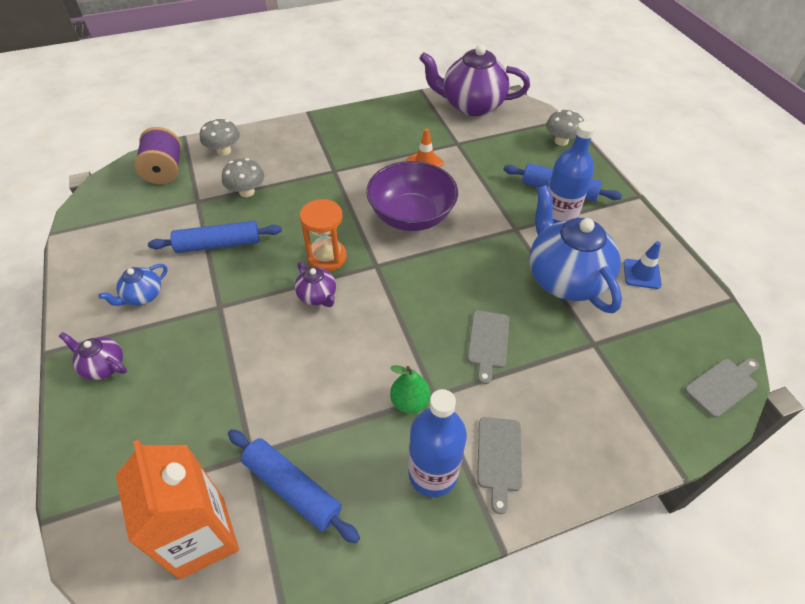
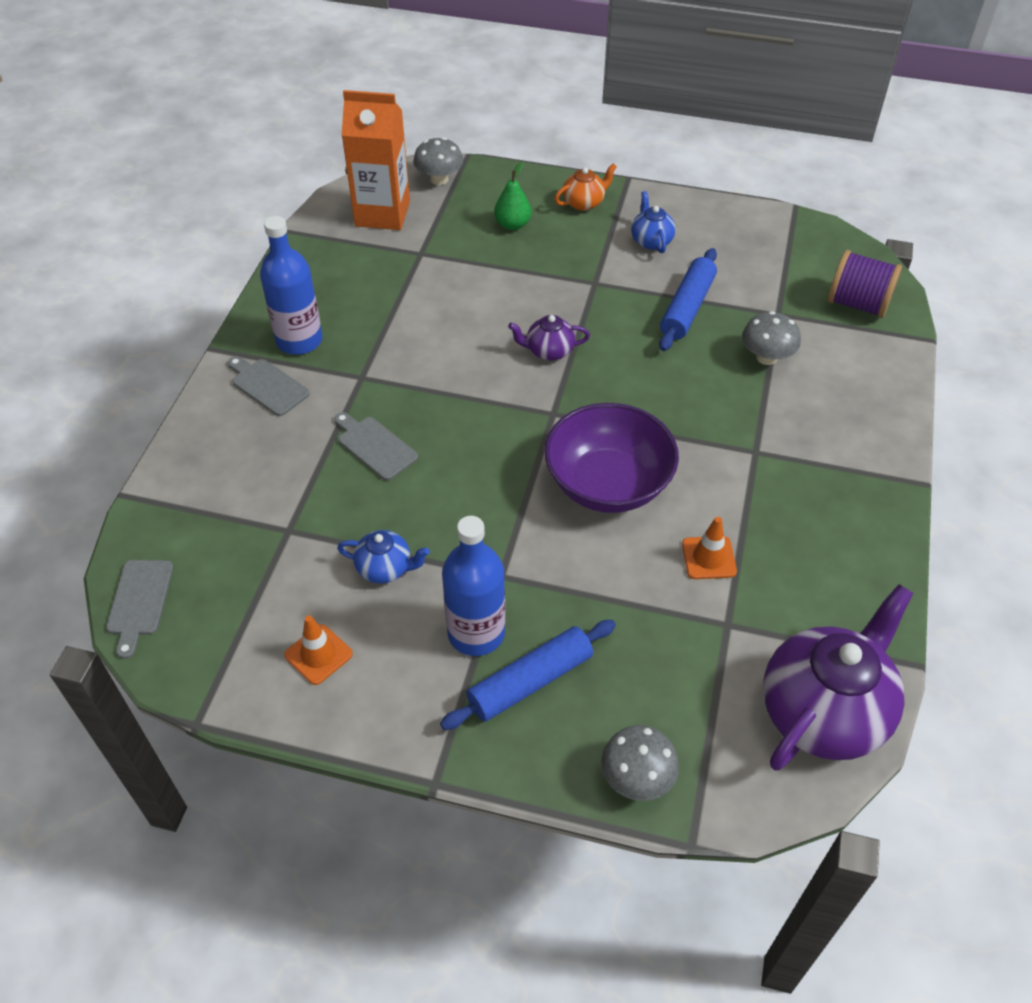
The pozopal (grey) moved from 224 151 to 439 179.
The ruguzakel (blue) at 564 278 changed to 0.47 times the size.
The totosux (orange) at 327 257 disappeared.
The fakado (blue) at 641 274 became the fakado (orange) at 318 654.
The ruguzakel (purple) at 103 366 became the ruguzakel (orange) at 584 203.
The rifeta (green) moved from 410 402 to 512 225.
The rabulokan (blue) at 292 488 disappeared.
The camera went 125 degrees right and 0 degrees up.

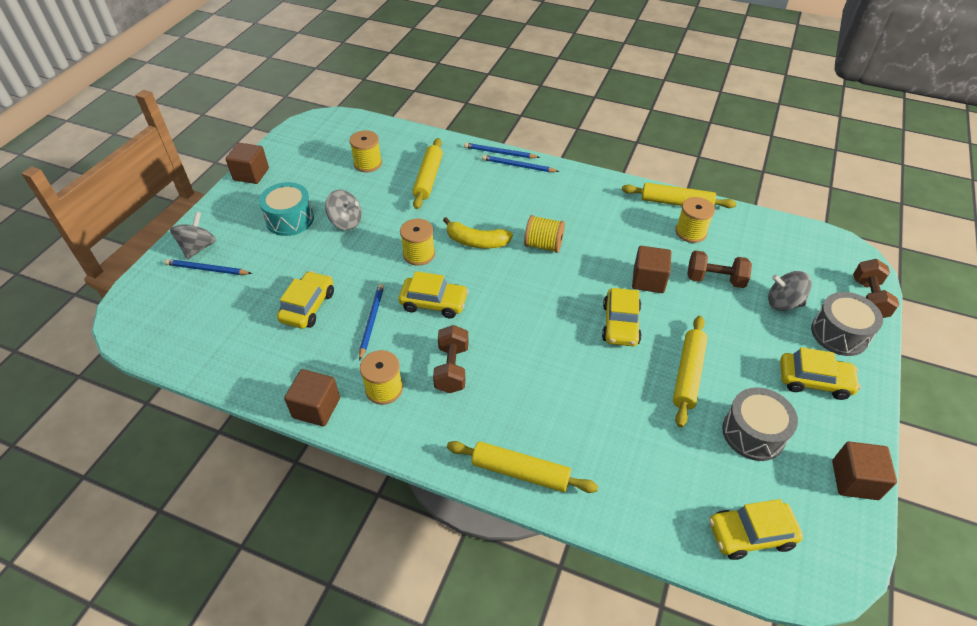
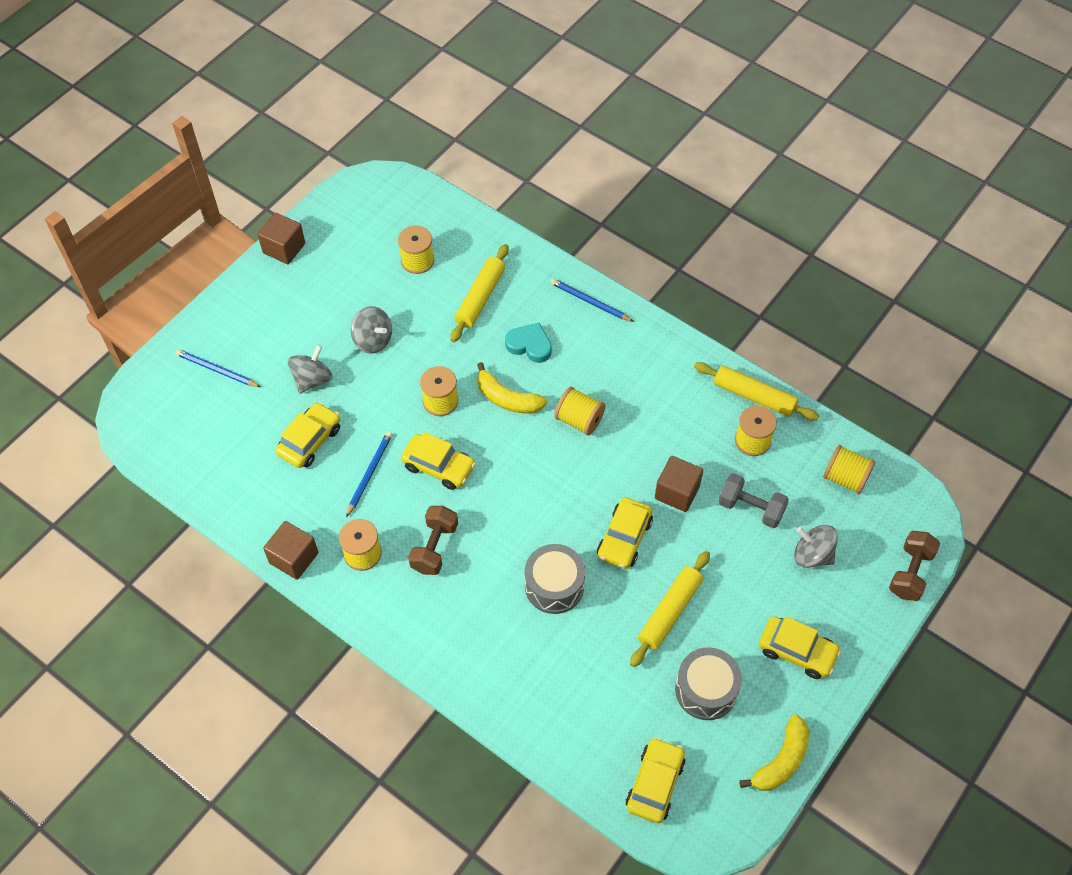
The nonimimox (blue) at 499 153 disappeared.
The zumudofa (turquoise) at 290 219 disappeared.
The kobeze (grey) moved from 198 247 to 312 379.
The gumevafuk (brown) at 715 279 became the gumevafuk (grey) at 751 508.
The zumudofa (grey) moved from 839 334 to 554 586.
The rabulokan (yellow) at 520 472 disappeared.
The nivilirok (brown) at 854 480 was replaced by the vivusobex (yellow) at 781 761.
The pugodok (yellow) at 750 534 turned 105 degrees clockwise.
The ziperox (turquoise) at 529 345 appeared.
The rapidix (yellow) at 845 478 appeared.
The camera went 15 degrees right and 10 degrees up.

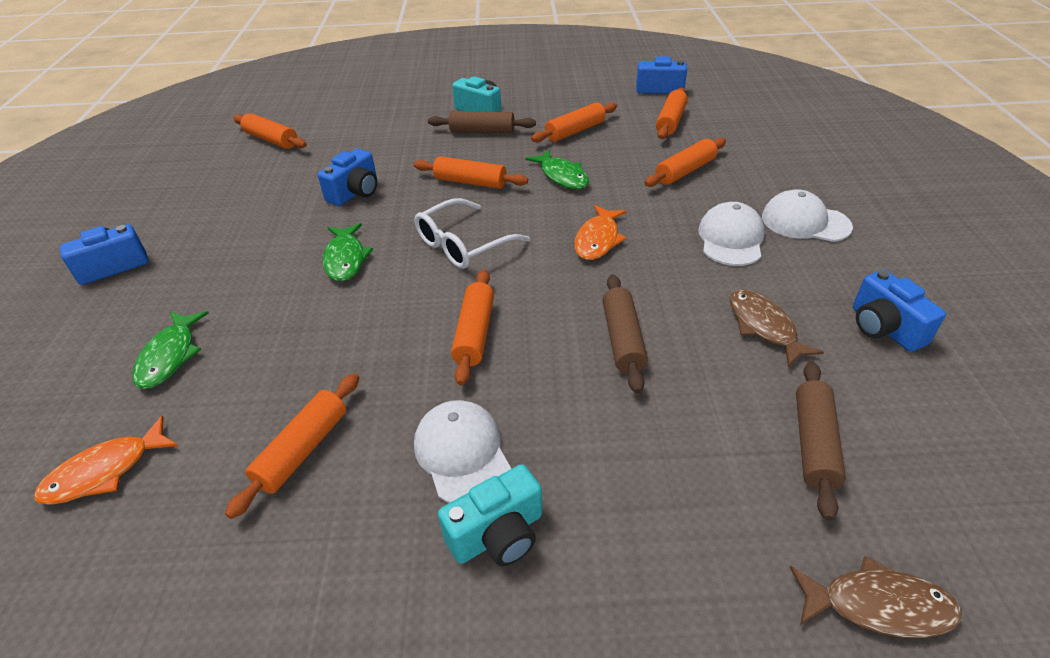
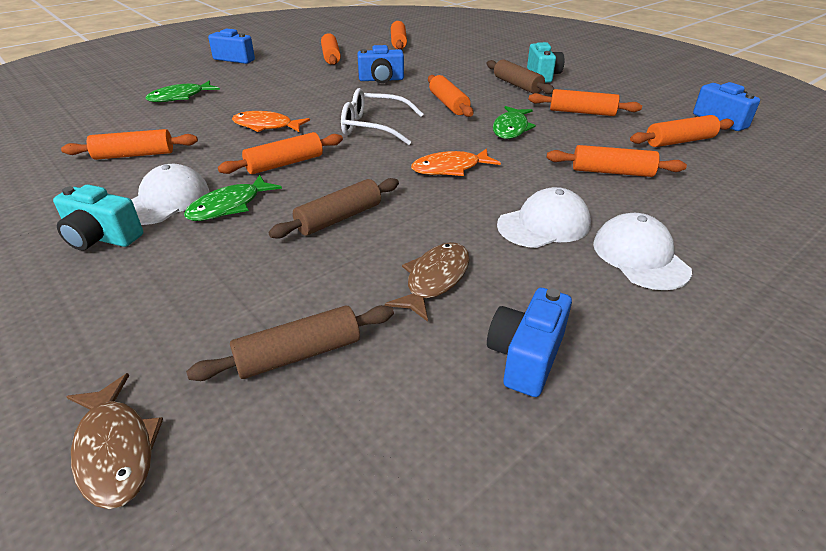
The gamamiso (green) moved from 346 259 to 229 206.
The gamamiso (orange) moved from 105 471 to 266 126.
The rabulokan (orange) at 331 57 appeared.
The camera went 50 degrees right and 5 degrees down.

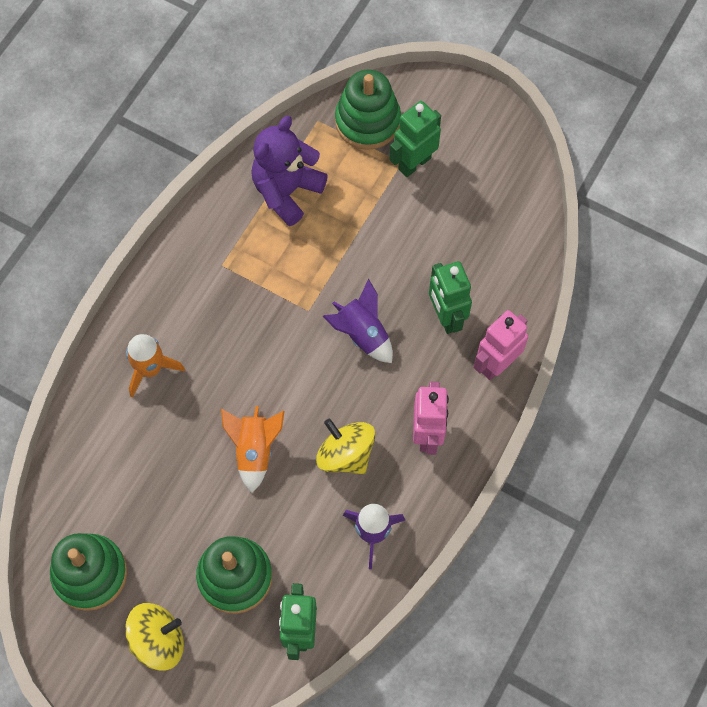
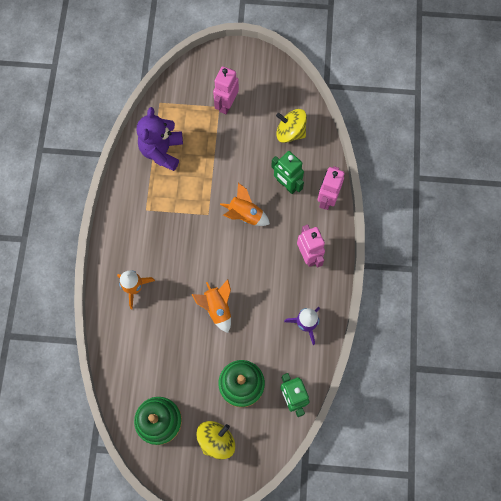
The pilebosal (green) at 367 121 disappeared.
The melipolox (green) at 414 163 became the melipolox (pink) at 226 104.
The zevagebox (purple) at 362 334 became the zevagebox (orange) at 245 215.
The kobeze (yellow) moved from 345 454 to 290 132.
The camera went 25 degrees left and 5 degrees up.

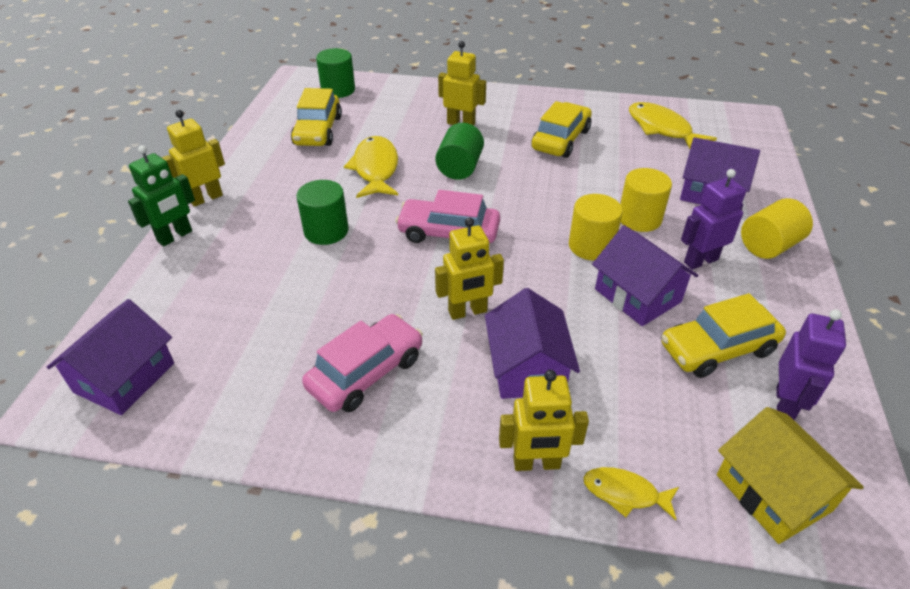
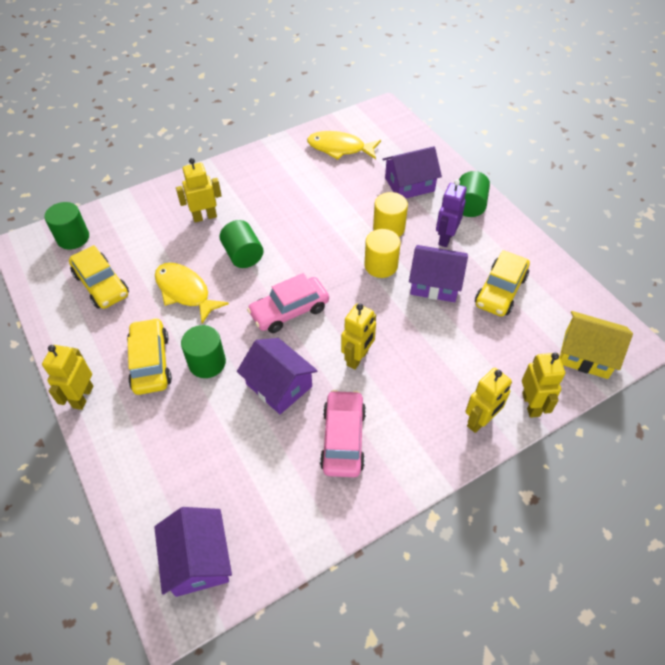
The pugodok (yellow) moved from 560 140 to 151 362.
The melipolox (green) at 175 236 disappeared.
The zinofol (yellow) at 769 246 became the zinofol (green) at 469 205.
The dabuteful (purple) moved from 527 368 to 279 385.
The melipolox (purple) at 785 404 disappeared.
The gamamiso (yellow) at 625 493 was replaced by the melipolox (yellow) at 531 404.
The camera went 40 degrees left and 10 degrees up.

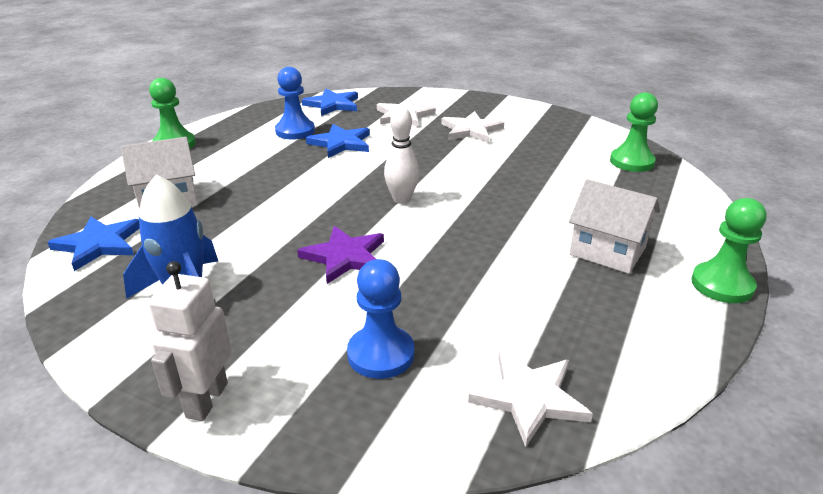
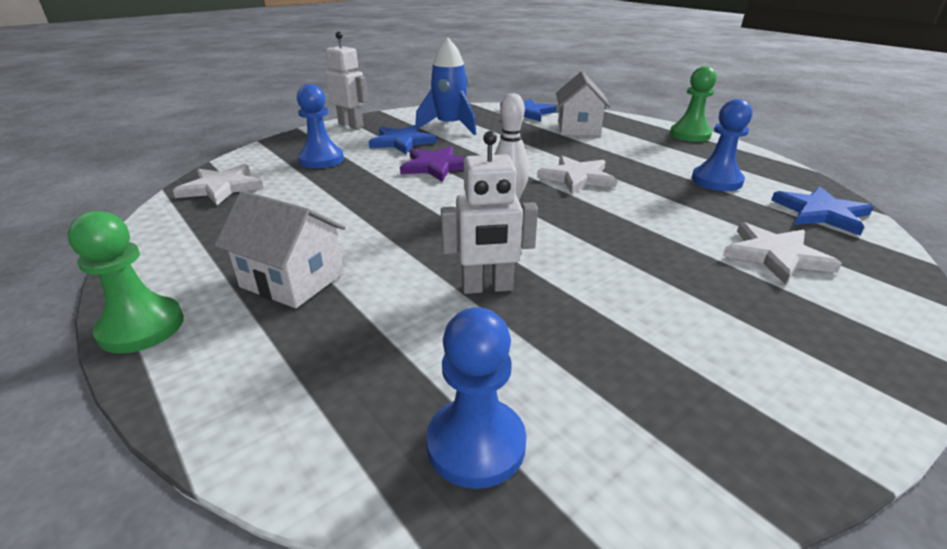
The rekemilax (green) at 632 162 became the rekemilax (blue) at 476 444.
The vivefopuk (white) moved from 471 130 to 577 177.
The vivefopuk (blue) moved from 341 143 to 401 142.
The dabuteful (white) at 607 251 turned 60 degrees clockwise.
The melipolox (white) at 487 288 appeared.
The camera went 115 degrees right and 0 degrees up.

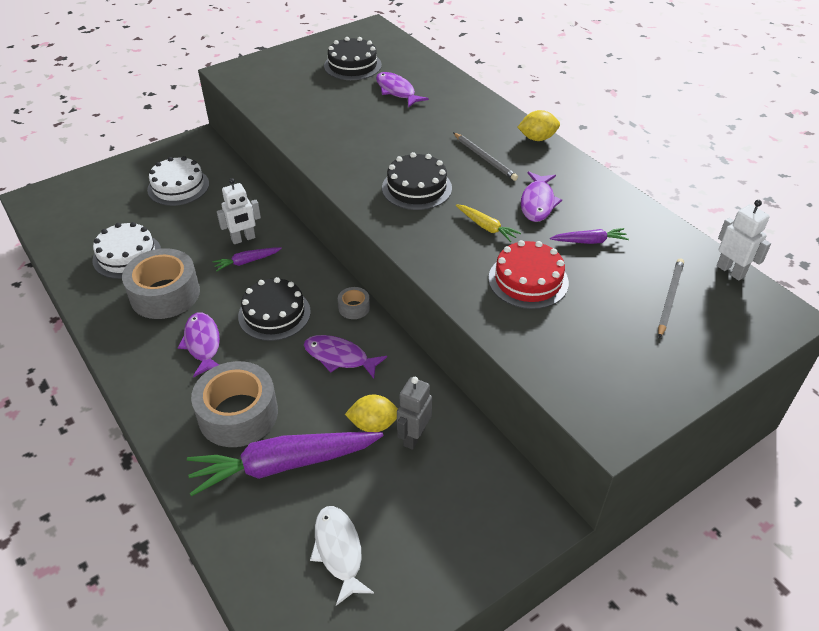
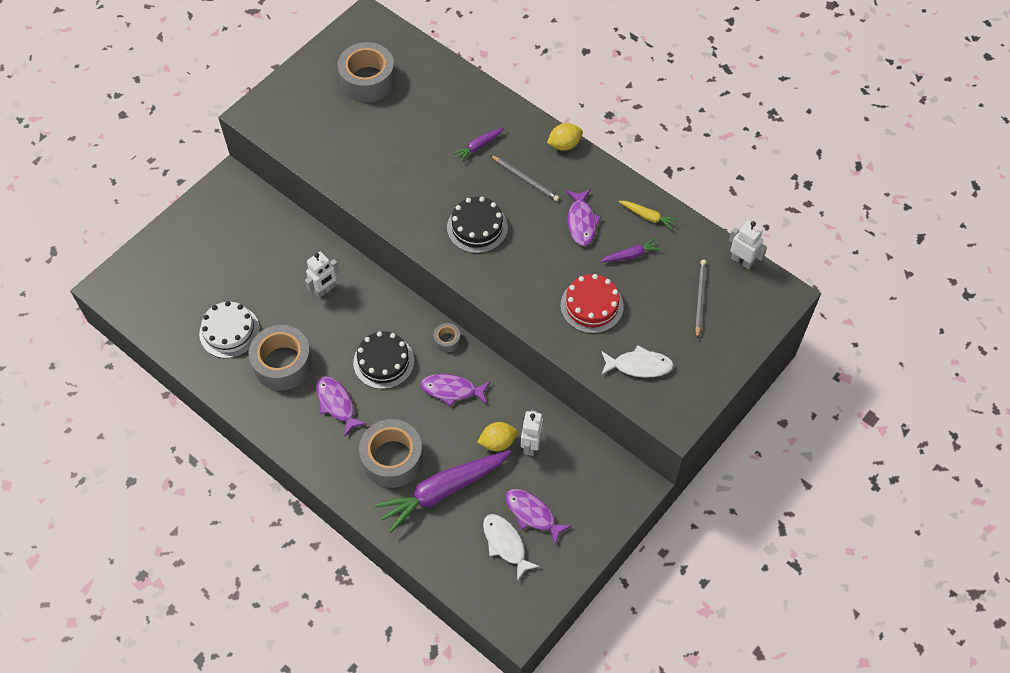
The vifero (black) at 352 65 was replaced by the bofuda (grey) at 368 80.
The gamamiso (purple) moved from 397 91 to 532 514.
The vifero (white) at 178 186 disappeared.
The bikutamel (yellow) moved from 486 227 to 648 217.
The bikutamel (purple) moved from 247 262 to 478 146.
The melipolox (grey) at 413 437 became the melipolox (white) at 530 445.
The gamamiso (white) at 639 365 appeared.
The camera went 15 degrees left and 15 degrees up.

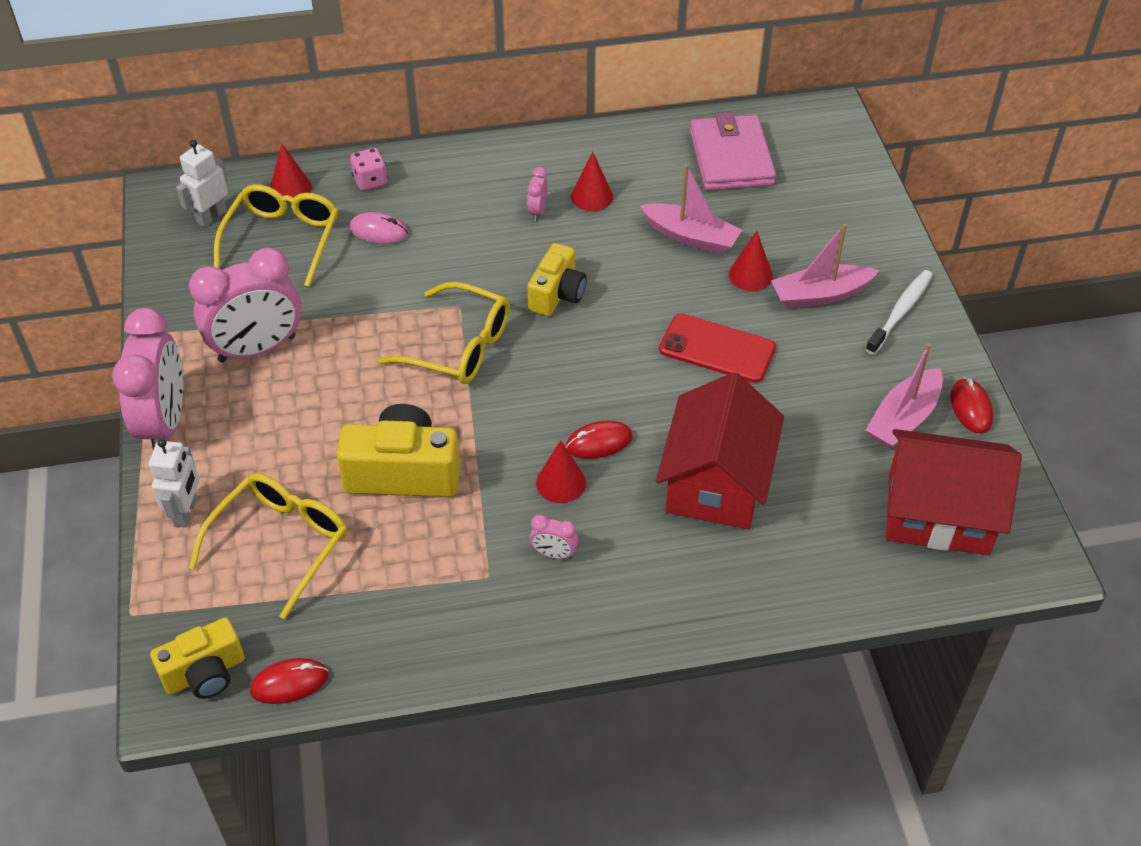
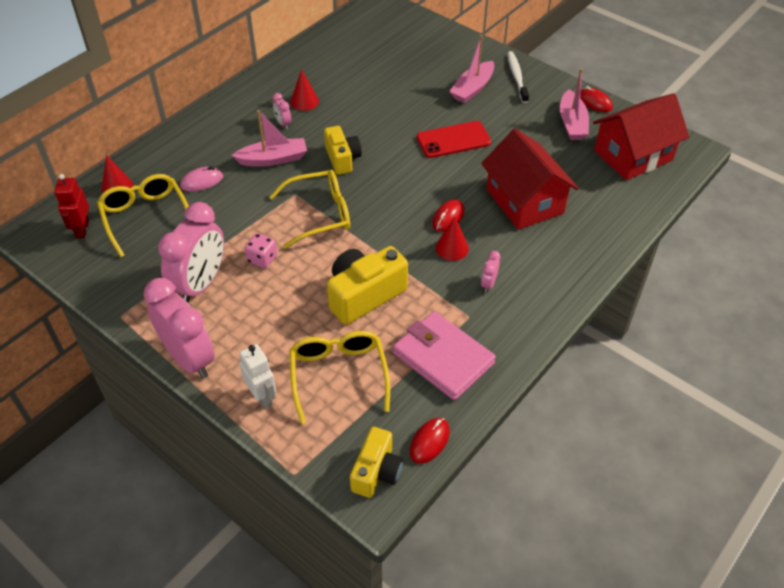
The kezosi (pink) moved from 731 158 to 443 358.
The melipolox (white) at 211 216 became the melipolox (red) at 82 229.
The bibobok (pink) moved from 370 181 to 262 259.
The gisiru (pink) moved from 691 237 to 273 159.
The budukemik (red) at 750 275 disappeared.
The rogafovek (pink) at 554 554 turned 135 degrees clockwise.
The camera went 40 degrees left and 0 degrees up.

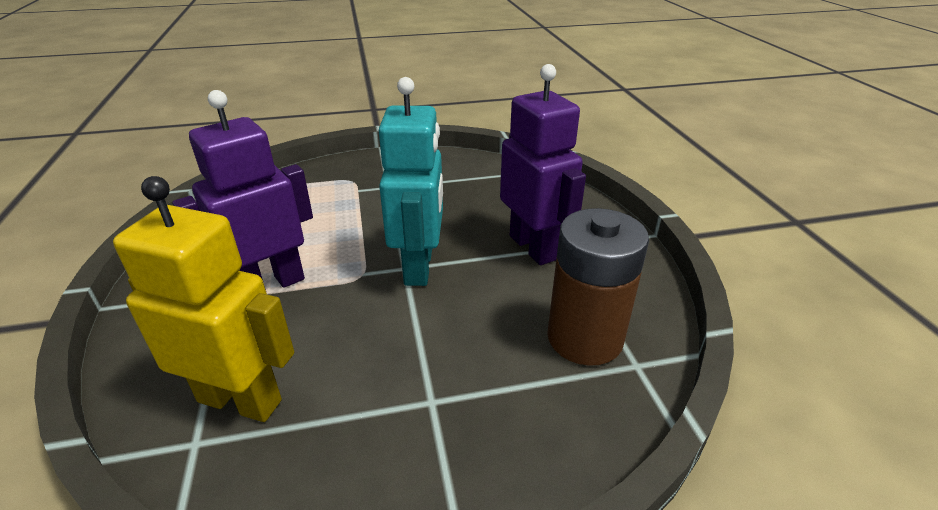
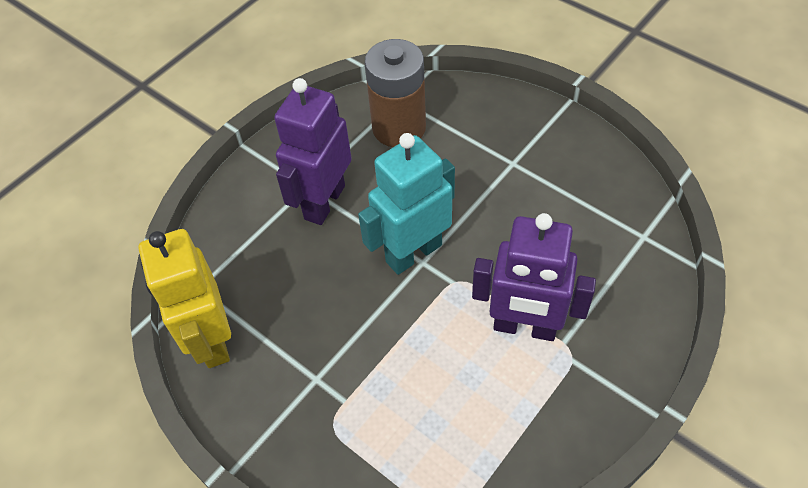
The melipolox (yellow) moved from 240 400 to 211 340.
The camera went 125 degrees left and 20 degrees up.

